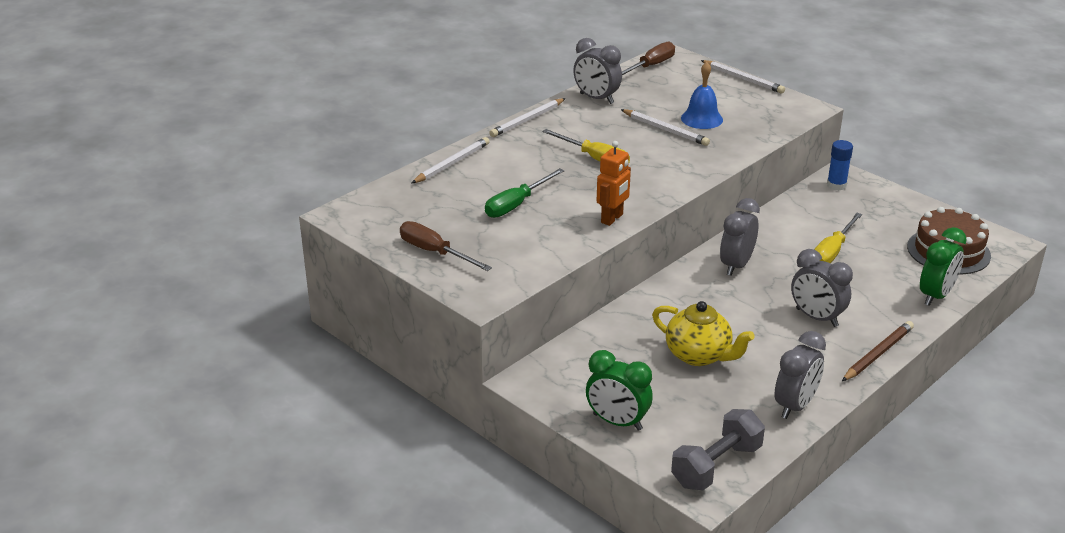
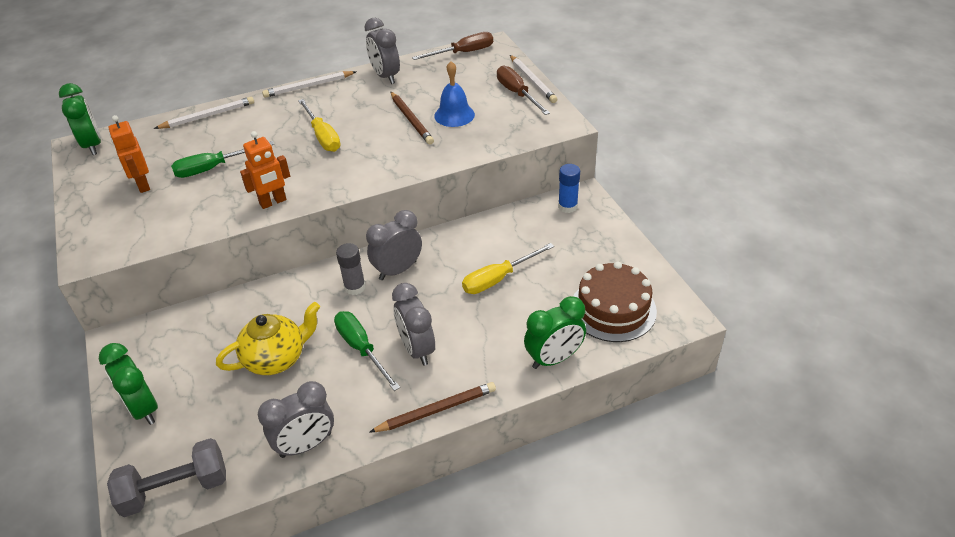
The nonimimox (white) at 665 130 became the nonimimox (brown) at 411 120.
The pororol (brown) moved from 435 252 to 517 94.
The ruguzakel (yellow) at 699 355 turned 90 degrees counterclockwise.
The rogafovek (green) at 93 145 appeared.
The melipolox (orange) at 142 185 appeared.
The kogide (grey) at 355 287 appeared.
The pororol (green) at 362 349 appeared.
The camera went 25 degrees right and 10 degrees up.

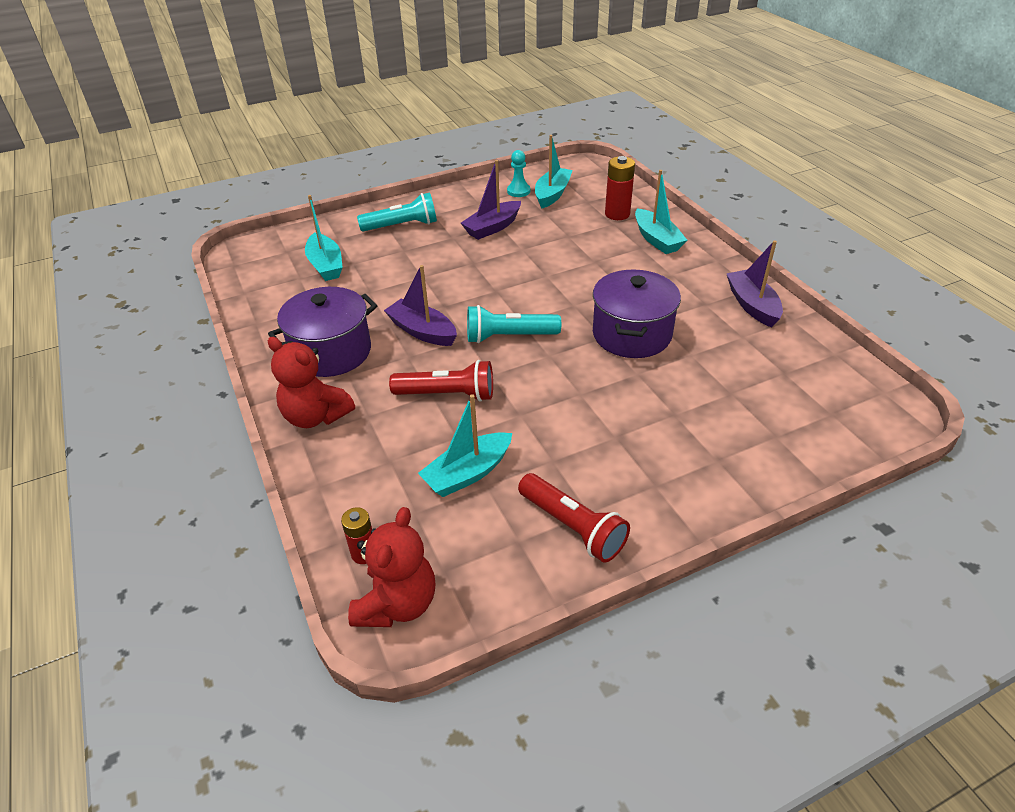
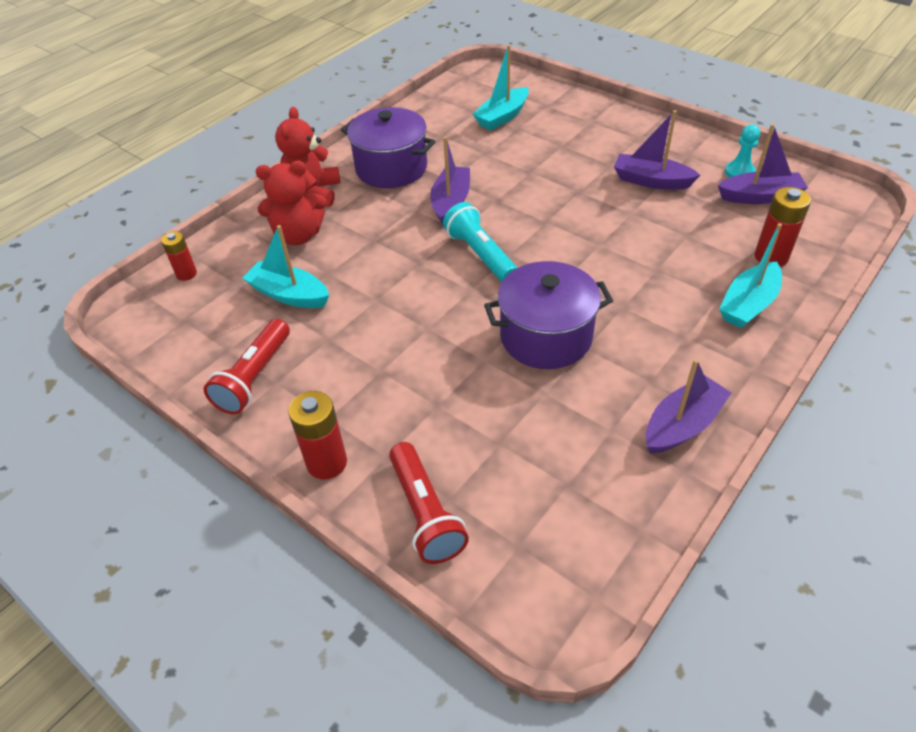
The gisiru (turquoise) at 552 194 became the gisiru (purple) at 759 197.
The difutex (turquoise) at 402 226 disappeared.
The difutex (red) moved from 447 394 to 425 513.
The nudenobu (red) moved from 397 603 to 298 235.
The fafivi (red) at 327 463 appeared.
The camera went 65 degrees right and 5 degrees up.

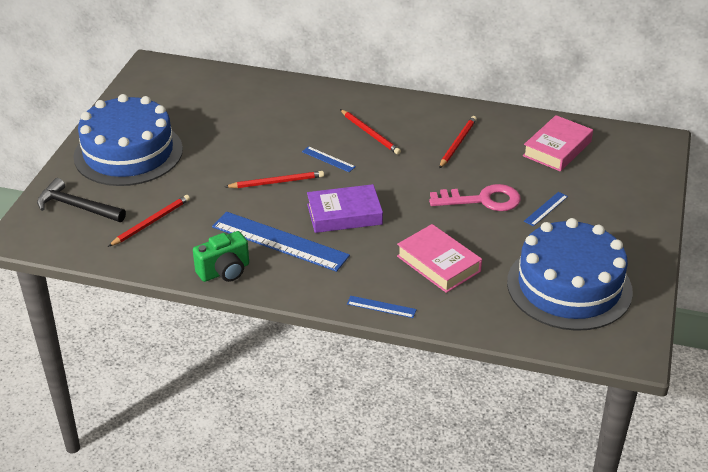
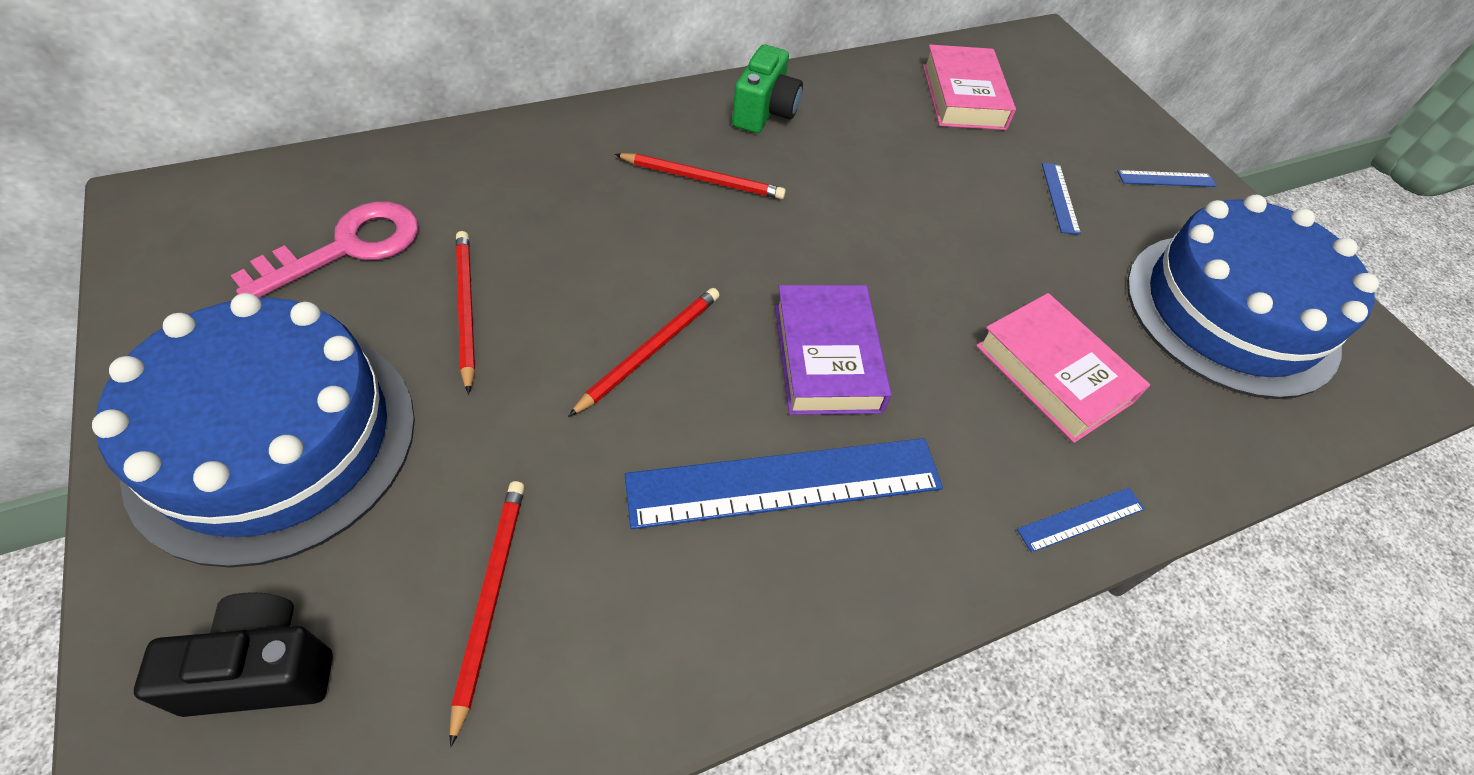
The nonimimox (red) moved from 457 143 to 466 308.
The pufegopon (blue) moved from 328 159 to 1166 179.
The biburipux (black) at 77 207 was replaced by the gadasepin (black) at 262 669.
The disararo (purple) at 344 214 turned 45 degrees counterclockwise.
The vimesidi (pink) moved from 482 200 to 346 248.
The disararo (pink) at 438 264 turned 45 degrees clockwise.
The gadasepin (green) moved from 224 271 to 764 112.
The camera went 45 degrees left and 15 degrees up.

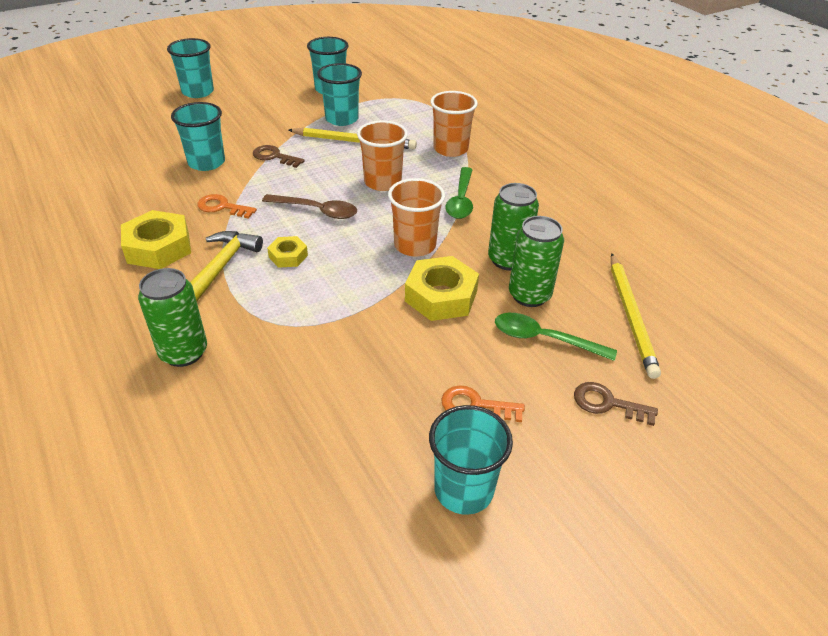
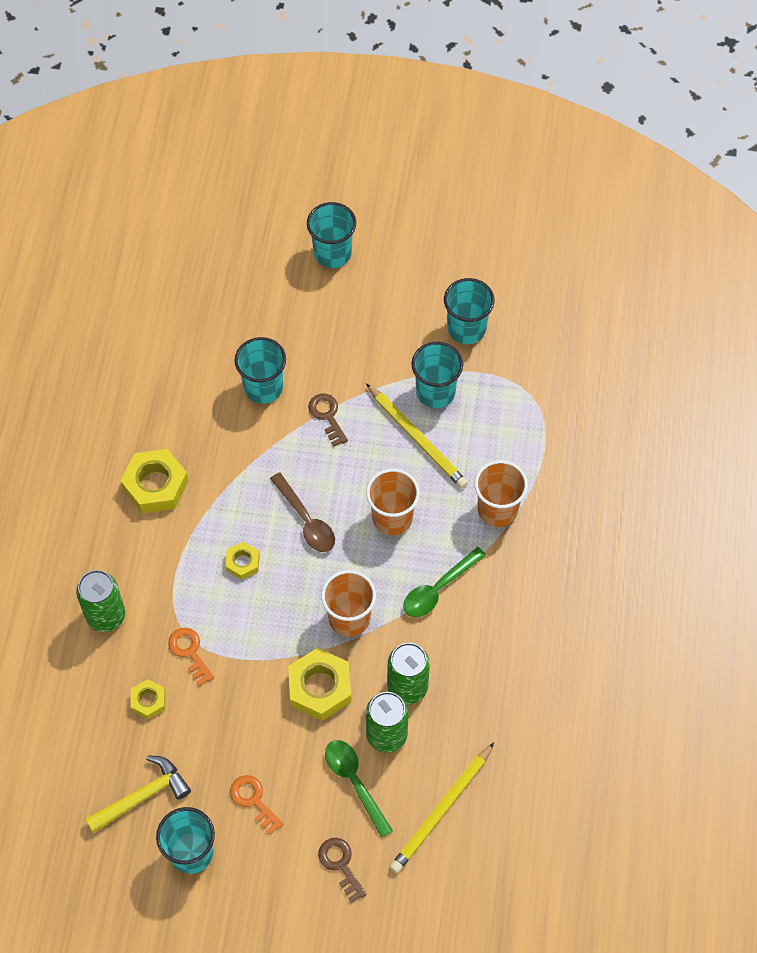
The vimesidi (orange) moved from 222 207 to 189 652.
The biburipux (yellow) moved from 222 266 to 142 796.
The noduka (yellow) at 148 701 appeared.
The camera went 40 degrees right and 20 degrees up.

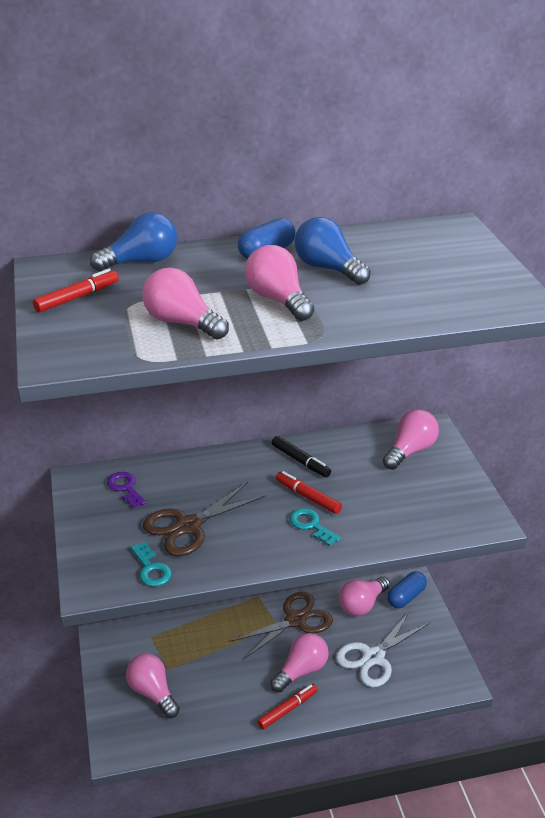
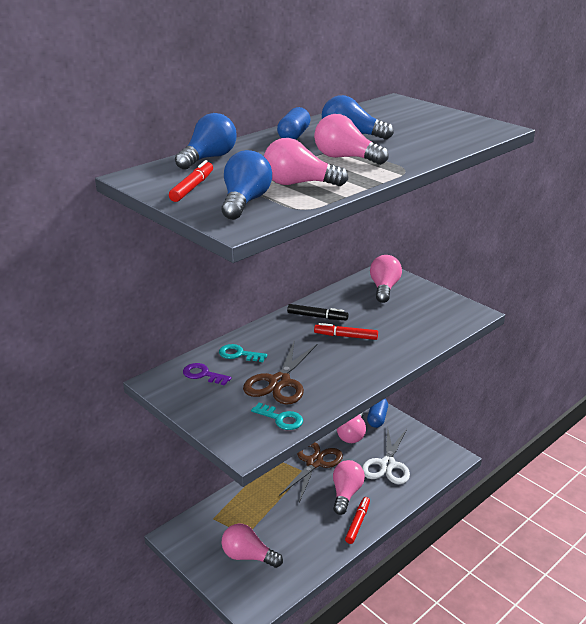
The vimesidi (turquoise) moved from 311 525 to 238 354.
The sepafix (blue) at 245 202 appeared.
The camera went 30 degrees left and 5 degrees down.

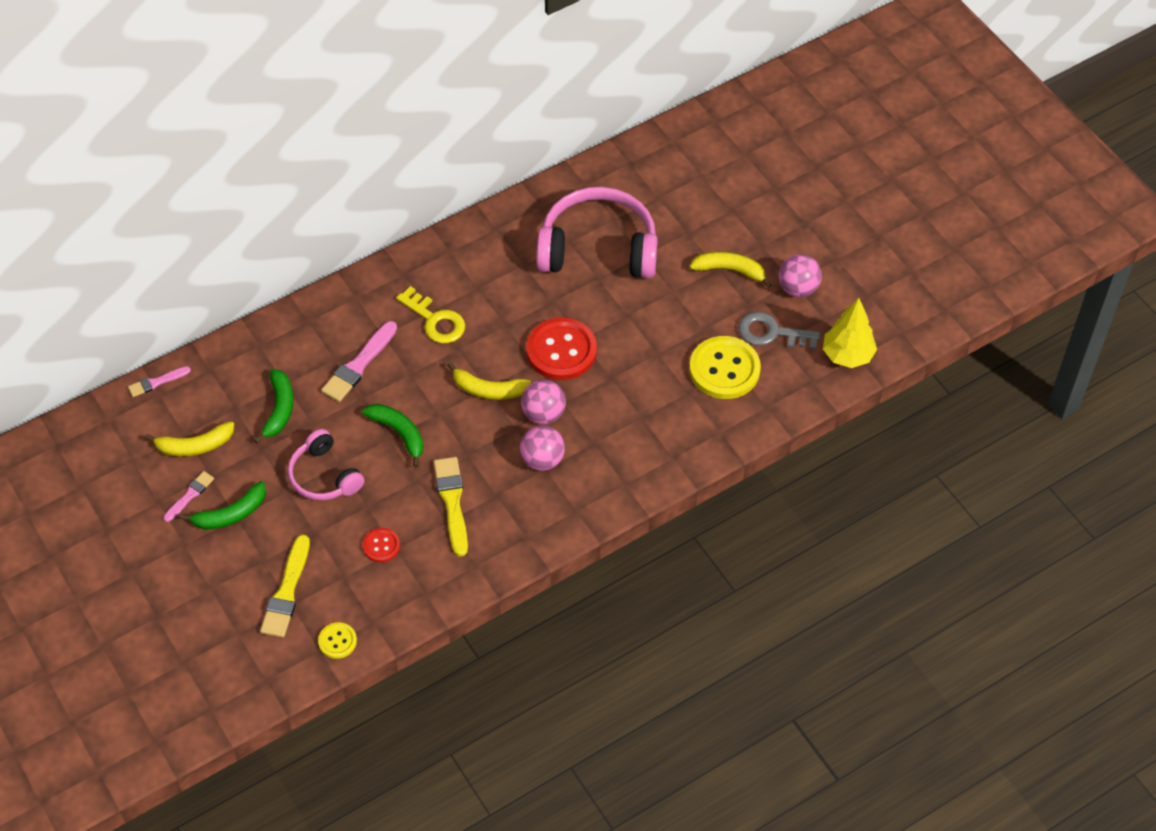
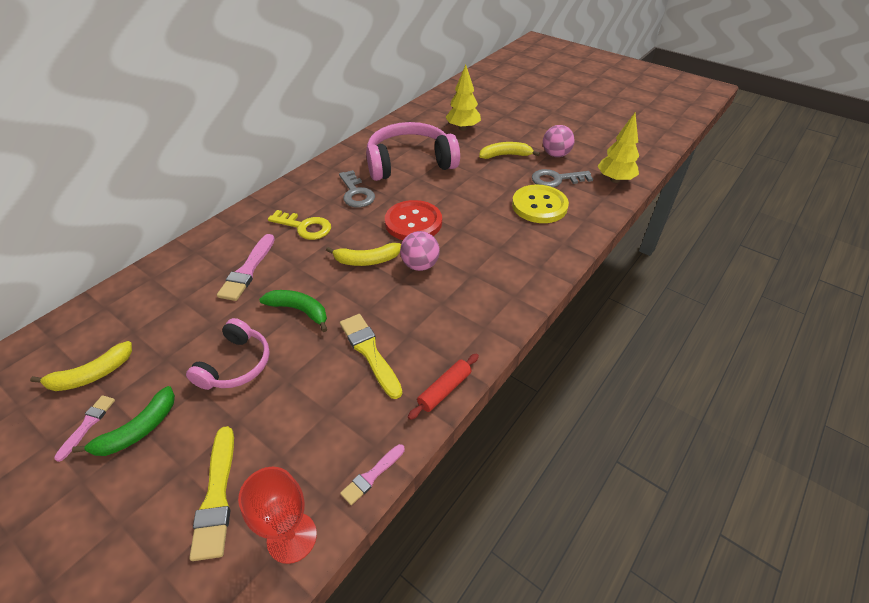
The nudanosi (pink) moved from 157 382 to 372 475.
The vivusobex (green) at 279 409 disappeared.
The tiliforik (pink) at 542 460 disappeared.
The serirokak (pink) at 324 476 turned 105 degrees counterclockwise.
The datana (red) at 381 546 disappeared.
The datana (yellow) at 337 641 was replaced by the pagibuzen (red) at 292 537.
The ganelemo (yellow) at 462 128 appeared.
The vimesidi (grey) at 356 193 appeared.
The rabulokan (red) at 444 390 appeared.
The camera went 20 degrees left and 10 degrees down.

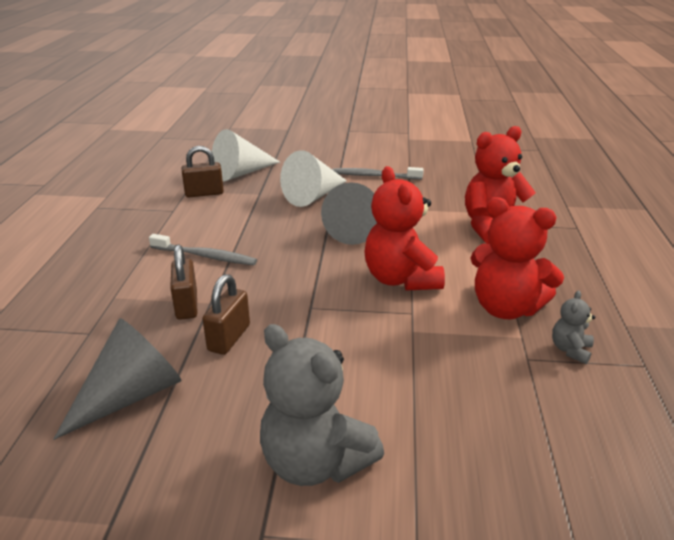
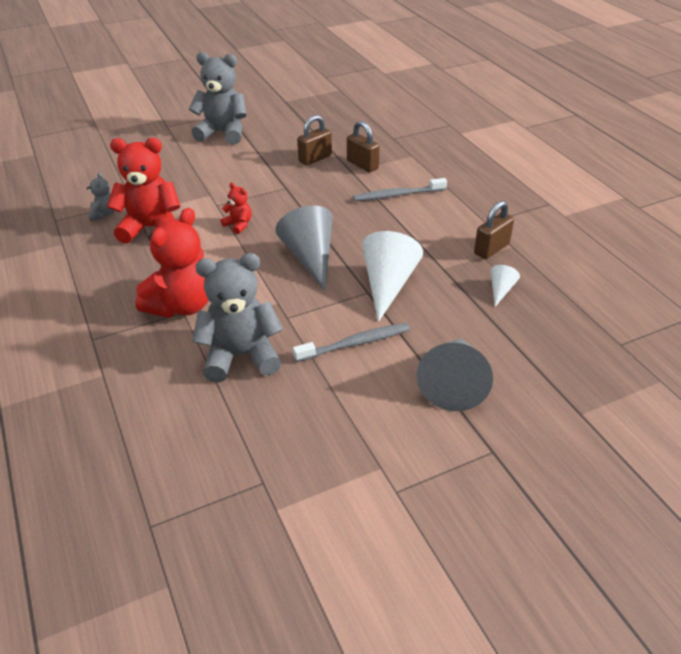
The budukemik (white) at 242 173 changed to 0.48 times the size.
The nudenobu (red) at 401 279 changed to 0.47 times the size.
The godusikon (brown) at 229 338 turned 60 degrees clockwise.
The budukemik (grey) moved from 130 395 to 453 383.
The nudenobu (grey) at 241 356 appeared.
The camera went 150 degrees right and 10 degrees up.

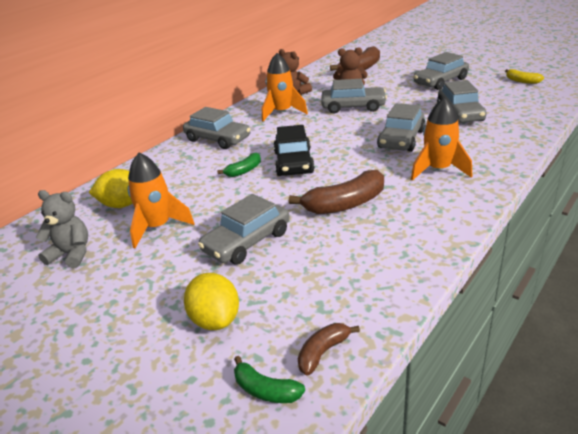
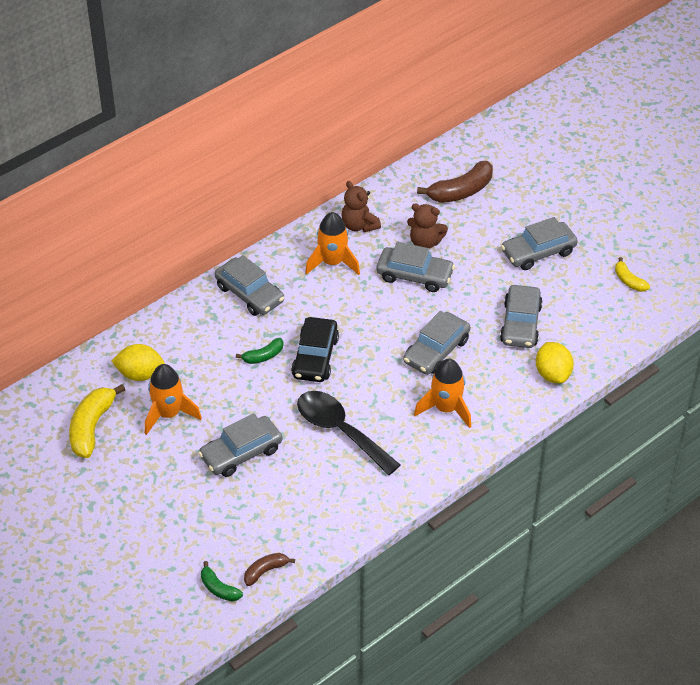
The vivusobex (brown) at 345 204 was replaced by the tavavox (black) at 340 430.
The nudenobu (grey) at 71 254 was replaced by the vivusobex (yellow) at 92 427.
The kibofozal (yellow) moved from 215 320 to 552 374.
The camera went 10 degrees right and 15 degrees up.

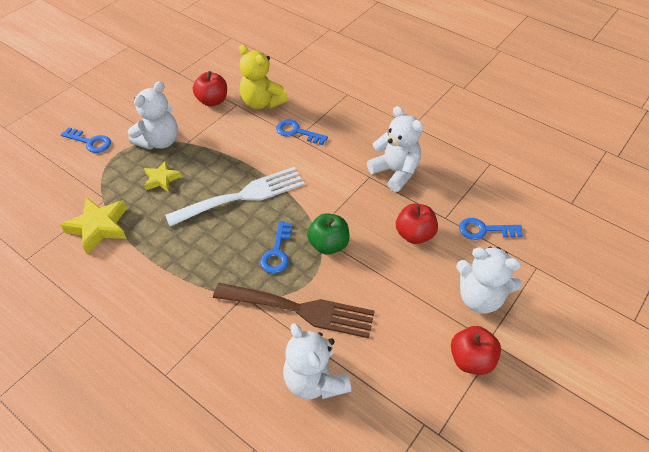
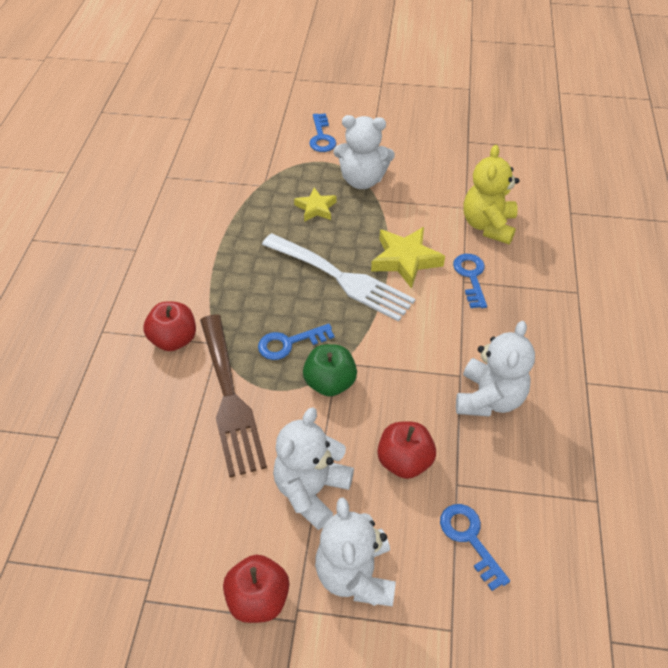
The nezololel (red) moved from 212 101 to 174 339.
The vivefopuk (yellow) moved from 99 227 to 405 260.
The nudenobu (white) moved from 315 380 to 311 490.
The camera went 60 degrees right and 0 degrees up.

